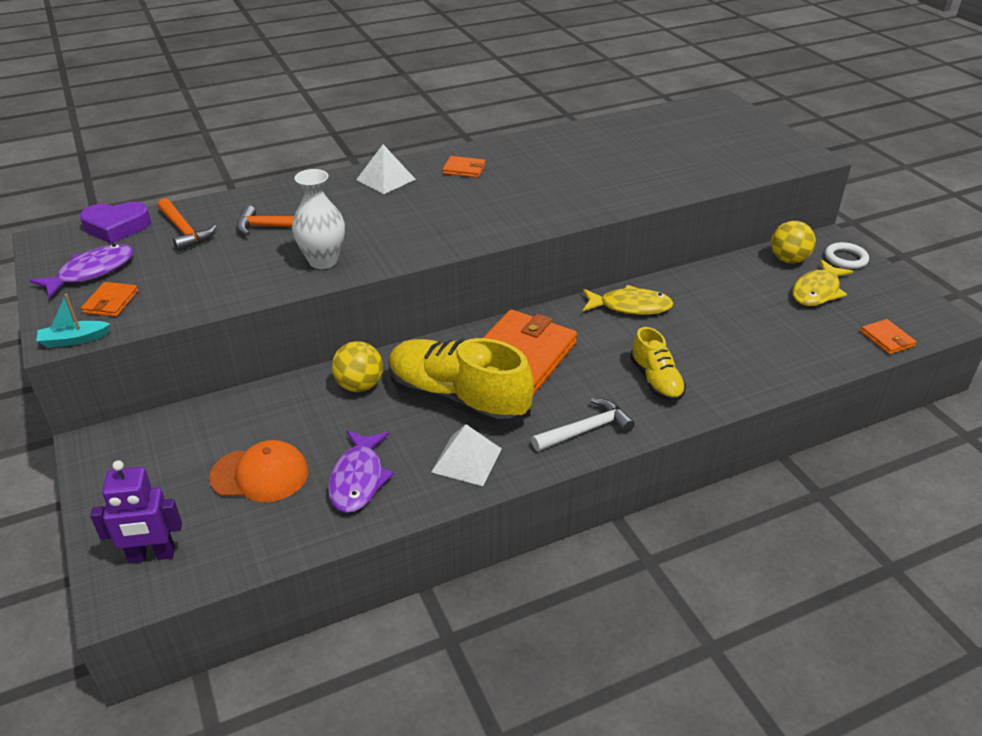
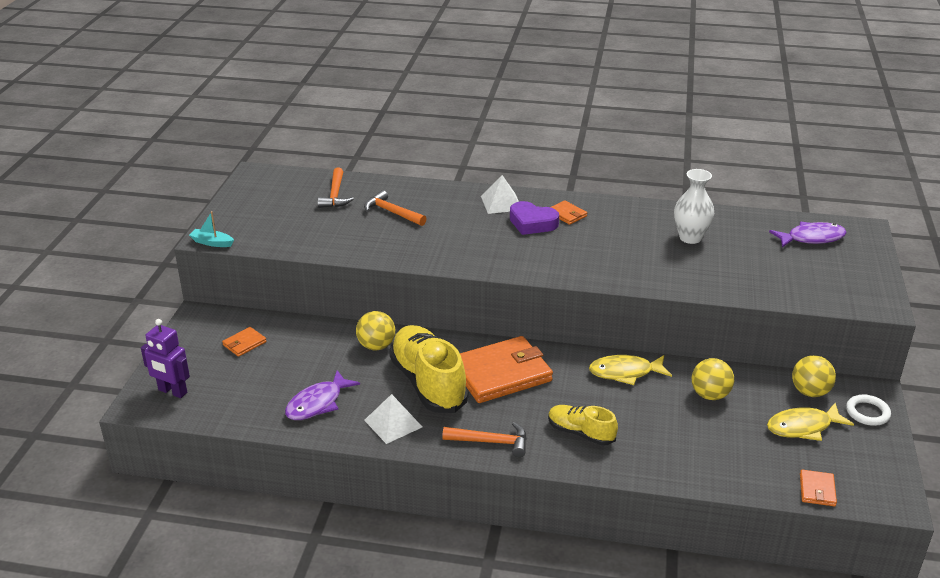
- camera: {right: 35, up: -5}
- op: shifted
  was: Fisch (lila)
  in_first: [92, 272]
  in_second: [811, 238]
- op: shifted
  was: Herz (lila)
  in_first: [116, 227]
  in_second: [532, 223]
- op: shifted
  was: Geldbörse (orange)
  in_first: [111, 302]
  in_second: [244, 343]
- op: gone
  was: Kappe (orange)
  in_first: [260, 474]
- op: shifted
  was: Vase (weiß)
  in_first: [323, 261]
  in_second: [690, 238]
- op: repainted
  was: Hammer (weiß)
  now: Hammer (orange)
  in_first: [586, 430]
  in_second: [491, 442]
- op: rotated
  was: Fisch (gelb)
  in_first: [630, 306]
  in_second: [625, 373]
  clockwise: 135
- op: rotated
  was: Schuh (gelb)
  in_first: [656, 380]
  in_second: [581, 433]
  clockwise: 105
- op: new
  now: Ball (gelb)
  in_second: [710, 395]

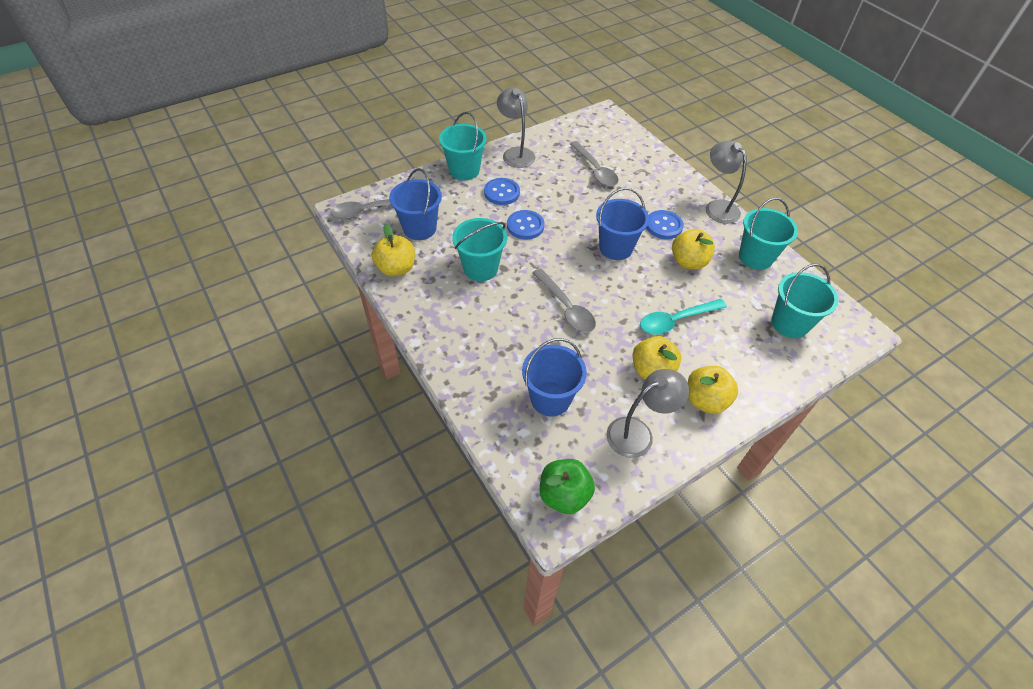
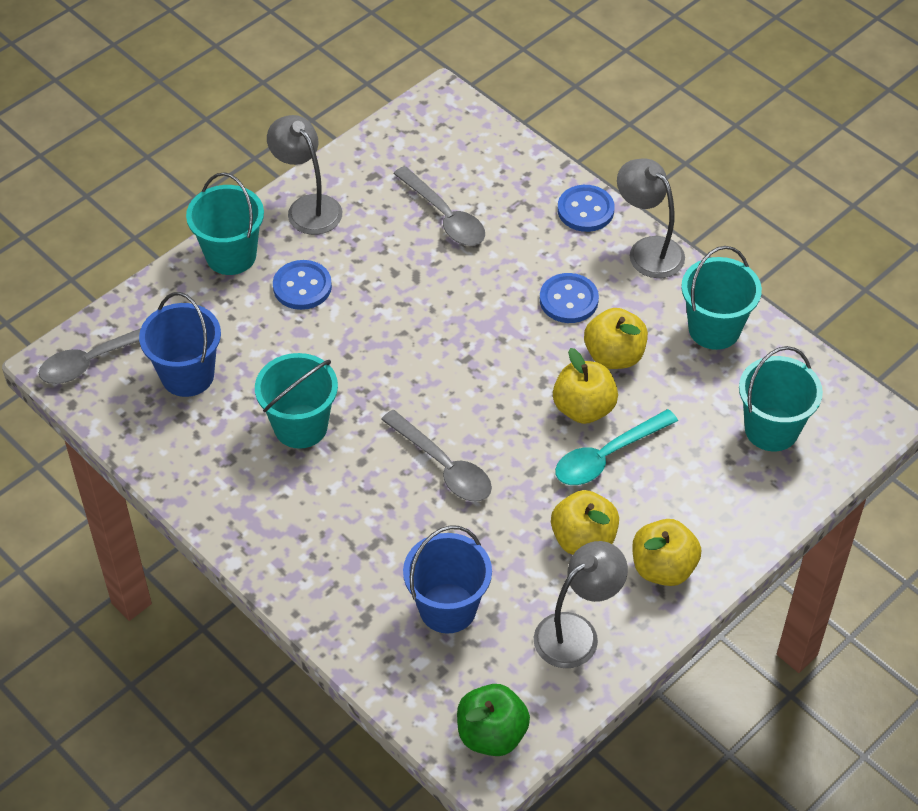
- camera: {right: -10, up: 0}
- op: shifted
  was: Apfel (gelb)
  in_first: [396, 268]
  in_second: [583, 408]
- op: shifted
  was: Knopf (blau)
  in_first: [525, 226]
  in_second: [585, 210]
- op: gone
  was: Eimer (blau)
  in_first: [615, 248]

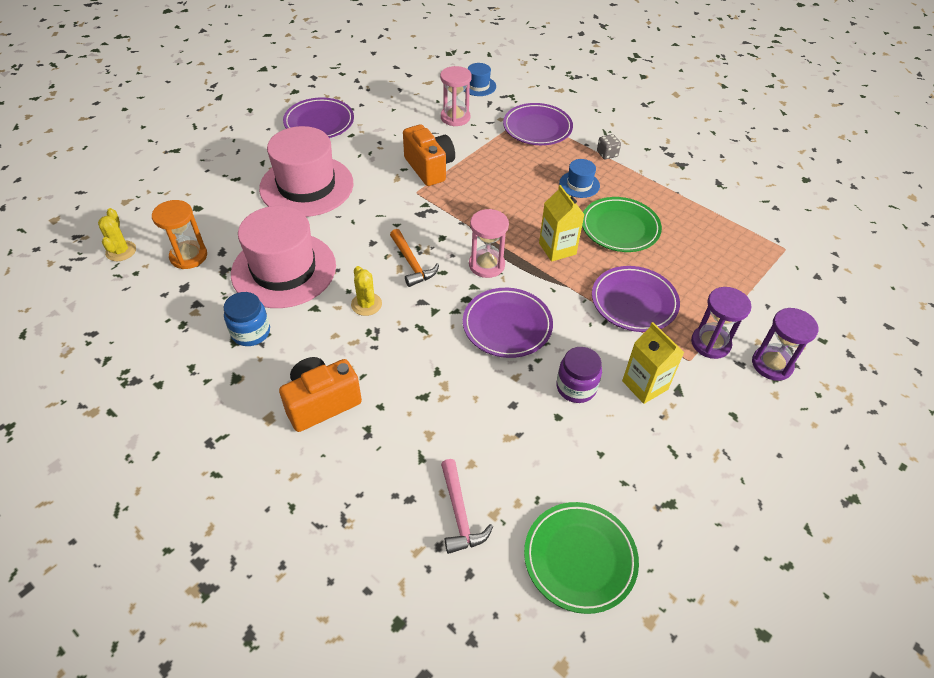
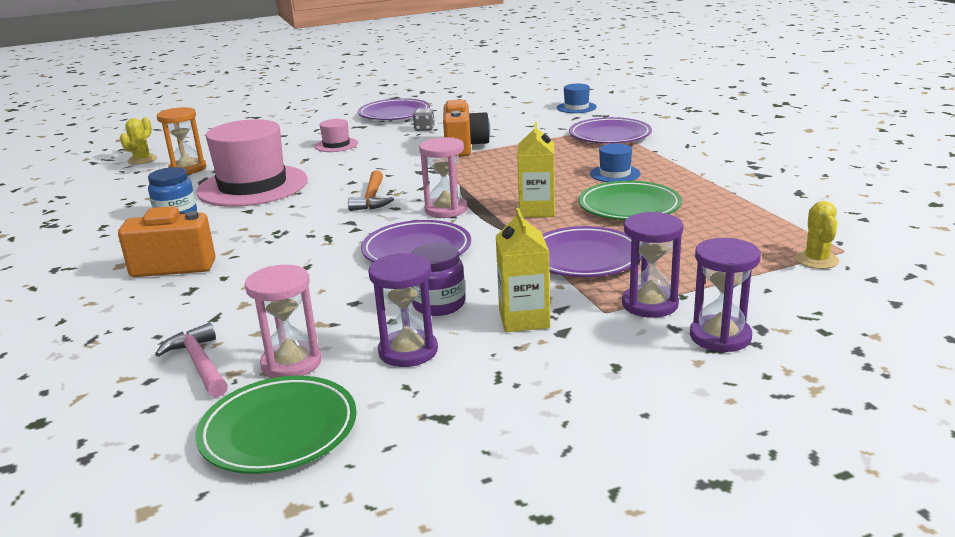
- camera: {right: 30, up: -25}
- op: scaled
  was: Hut (rosa)
  in_first: [306, 186]
  in_second: [336, 145]
  ratio: 0.44
- op: shifted
  was: Kaktus (gelb)
  in_first: [366, 304]
  in_second: [816, 260]
- op: shifted
  was: Sanduhr (rosa)
  in_first: [455, 117]
  in_second: [291, 363]
- op: rotated
  was: Hammer (rosa)
  in_first: [460, 514]
  in_second: [199, 363]
  clockwise: 135
- op: shifted
  was: Spielwürfel (grau)
  in_first: [607, 154]
  in_second: [424, 129]
- op: new
  now: Sanduhr (lila)
  in_second: [408, 351]

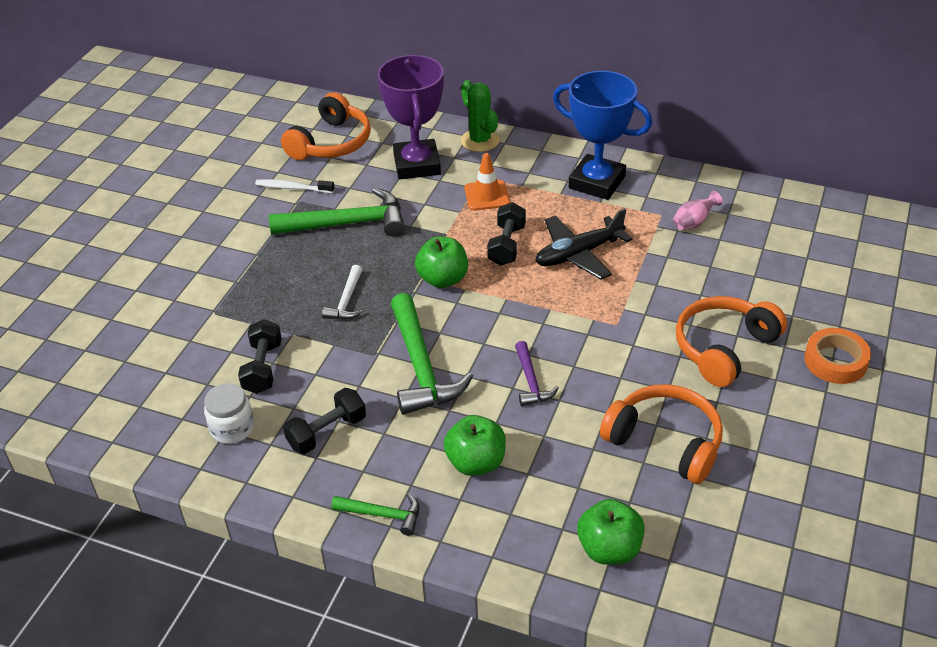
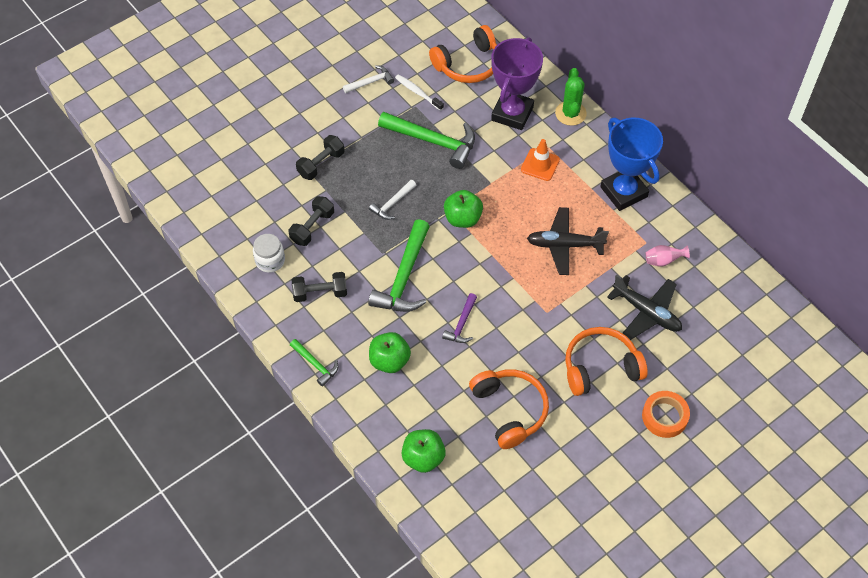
- camera: {right: 30, up: 15}
- op: shifted
  was: Hantel (schwarz)
  in_first: [507, 245]
  in_second: [321, 164]
- op: new
  now: Hammer (weiß)
  in_second: [370, 82]
- op: new
  now: Flugzeug (schwarz)
  in_second: [646, 312]

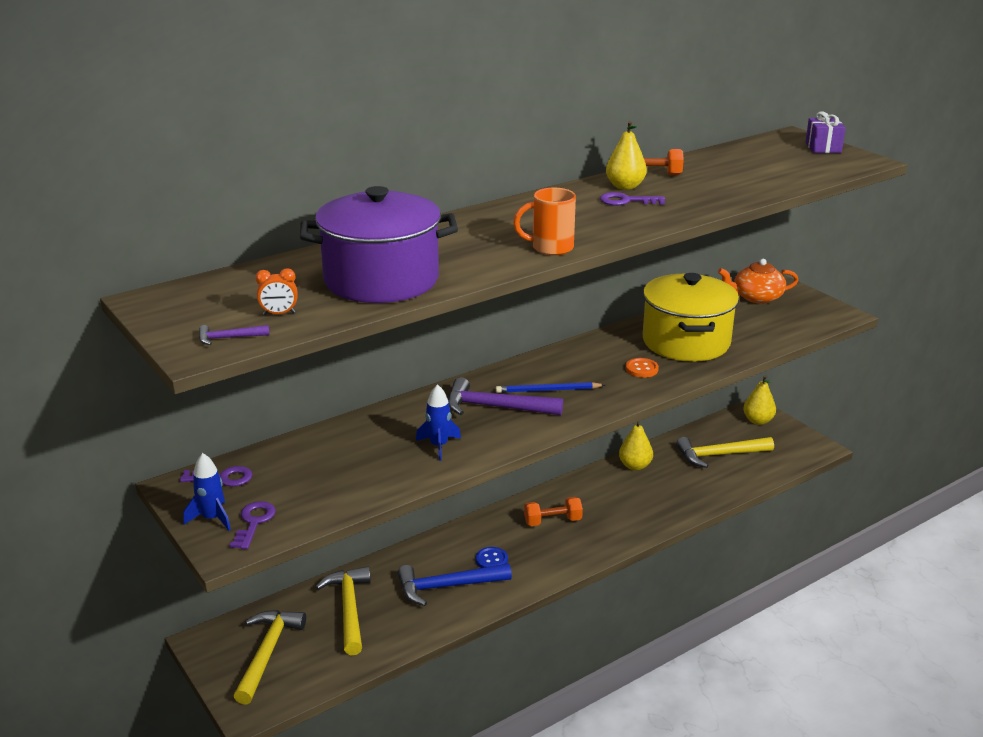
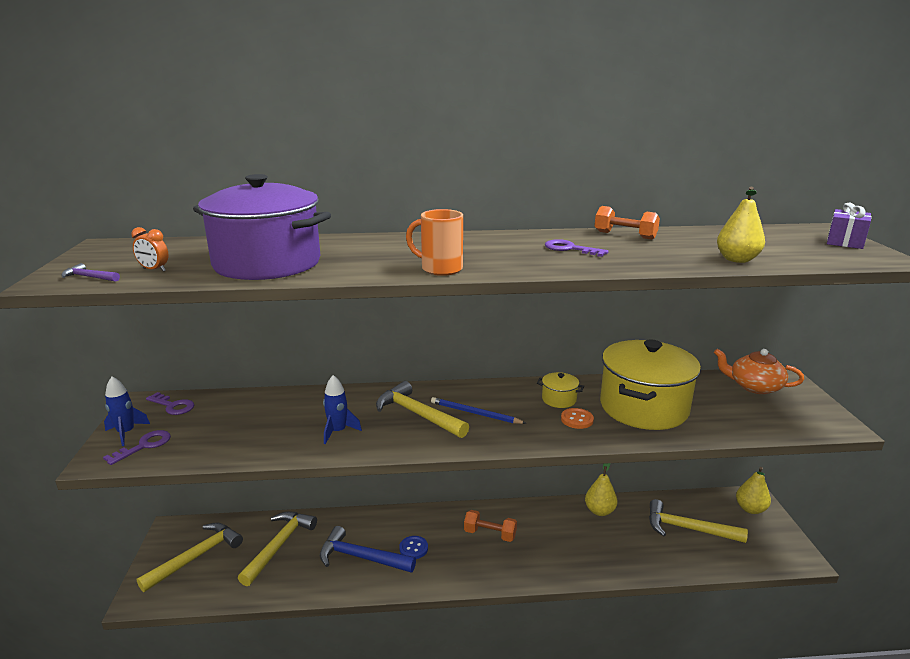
- camera: {right: 30, up: -5}
- op: repainted
  was: Hammer (lila)
  now: Hammer (gelb)
  in_first: [496, 407]
  in_second: [418, 414]
- op: shifted
  was: Birne (gelb)
  in_first: [625, 187]
  in_second: [737, 260]
- op: new
  now: Kochtopf (gelb)
  in_second: [559, 399]

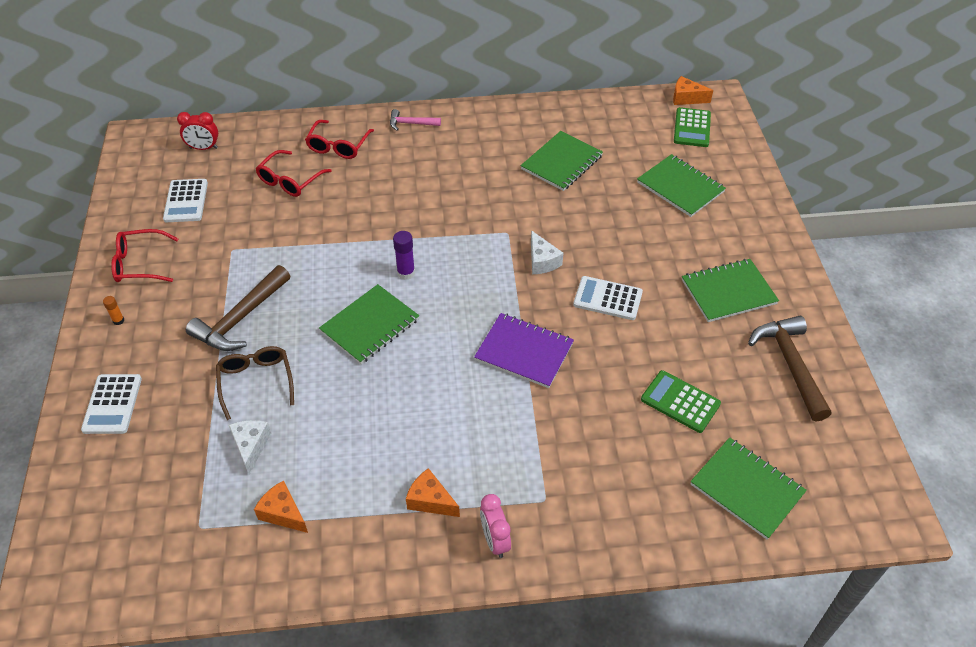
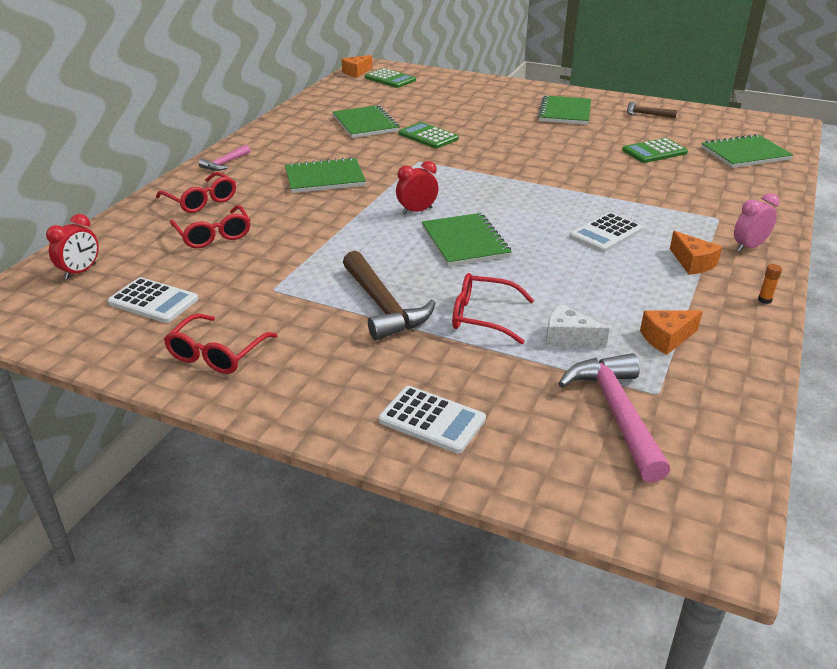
- camera: {right: -60, up: -15}
- op: shifted
  was: Klebestift (orange)
  in_first: [118, 320]
  in_second: [764, 300]
- op: repainted
  was: Brille (braun)
  now: Brille (rot)
  in_first: [256, 382]
  in_second: [482, 316]
- op: swapped
  was: Klebestift (lila)
  now: Wecker (rot)
  in_first: [406, 273]
  in_second: [417, 211]
- op: rotated
  was: Käse (orange)
  in_first: [430, 500]
  in_second: [692, 263]
  clockwise: -90
- op: gone
  was: Notizbuch (lila)
  in_first: [524, 352]
- op: rotated
  was: Wecker (rosa)
  in_first: [495, 540]
  in_second: [749, 247]
  clockwise: 135
- op: gone
  was: Käse (weiß)
  in_first: [542, 261]
- op: shifted
  was: Taschenrechner (weiß)
  in_first: [607, 298]
  in_second: [606, 233]
- op: shifted
  was: Notizbuch (grün)
  in_first: [680, 187]
  in_second: [325, 178]
- op: scaled
  was: Hammer (braun)
  in_first: [790, 364]
  in_second: [646, 114]
  ratio: 0.54
- op: new
  now: Taschenrechner (grün)
  in_second: [428, 136]
- op: new
  now: Hammer (rosa)
  in_second: [616, 413]

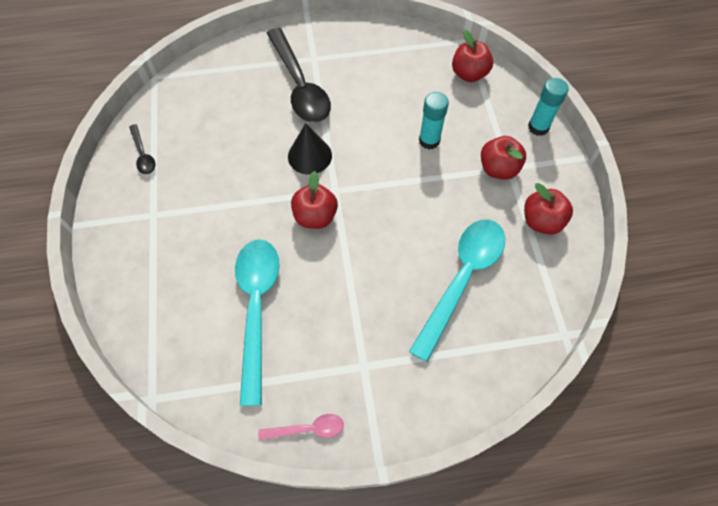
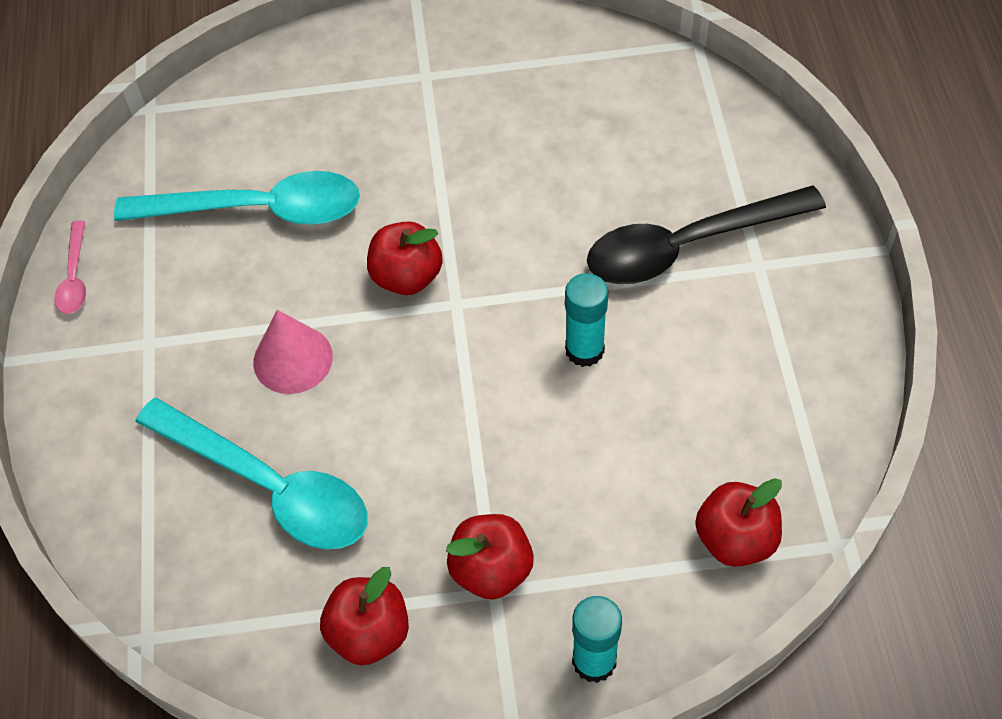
- camera: {right: 95, up: -5}
- op: gone
  was: Löffel (schwarz)
  in_first: [143, 154]
- op: gone
  was: Kegel (schwarz)
  in_first: [309, 156]
- op: shifted
  was: Klebestift (türkis)
  in_first: [429, 140]
  in_second: [584, 350]
- op: new
  now: Kegel (rosa)
  in_second: [293, 359]

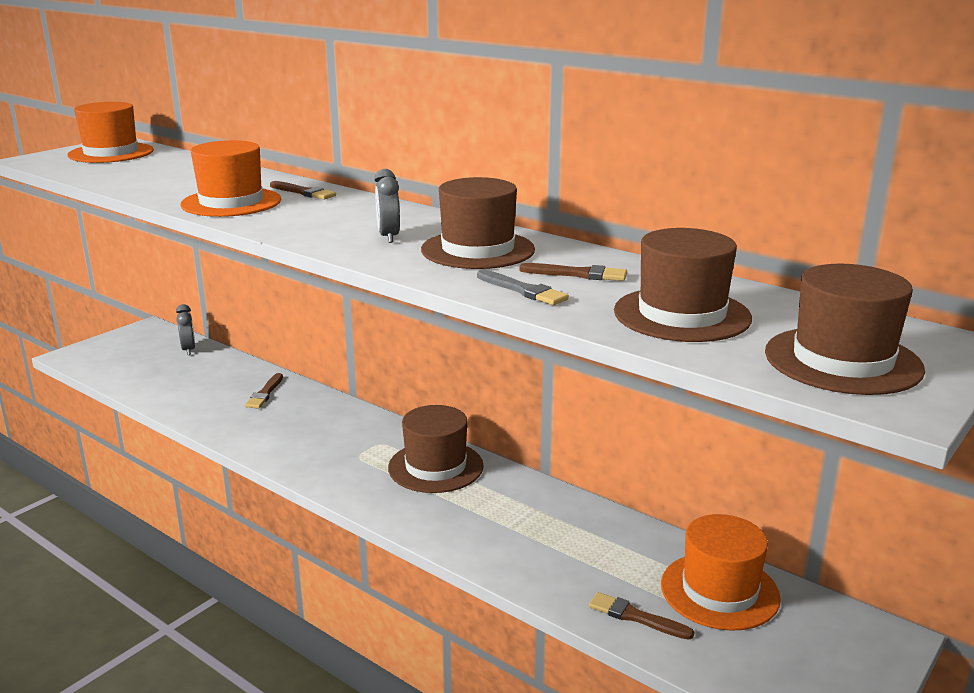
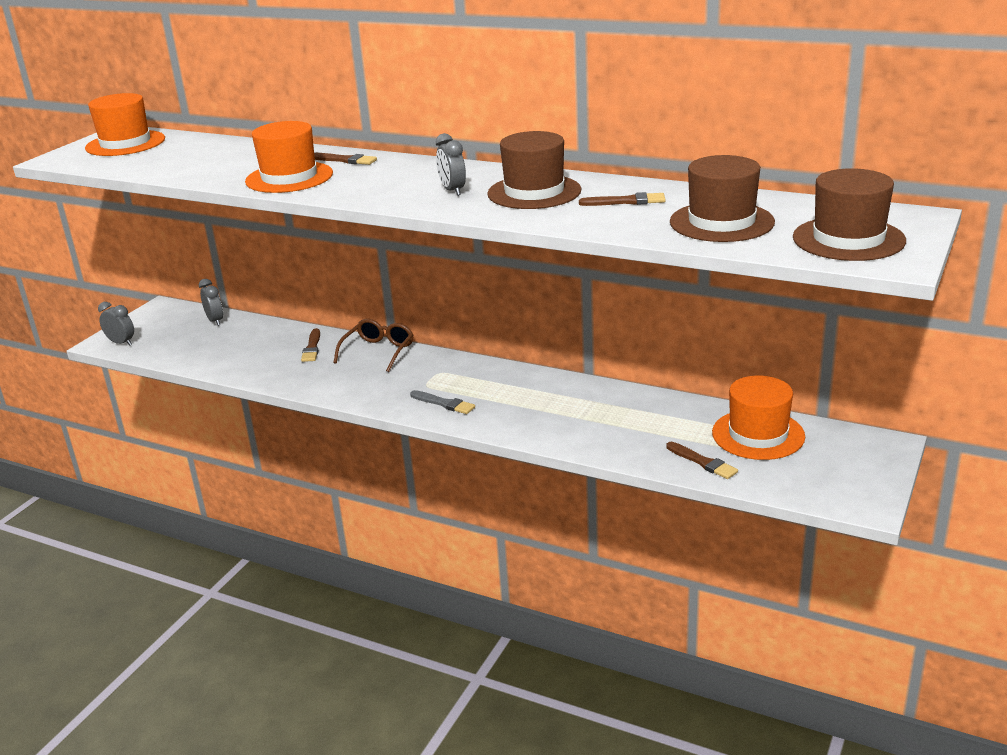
- camera: {right: -10, up: 5}
- op: gone
  was: Hut (braun)
  in_first: [435, 467]
- op: shifted
  was: Pinsel (grau)
  in_first: [523, 290]
  in_second: [444, 403]
- op: rotated
  was: Pinsel (braun)
  in_first: [636, 617]
  in_second: [703, 462]
  clockwise: -150
- op: new
  now: Wecker (grau)
  in_second: [121, 343]
- op: new
  now: Brille (braun)
  in_second: [378, 351]

